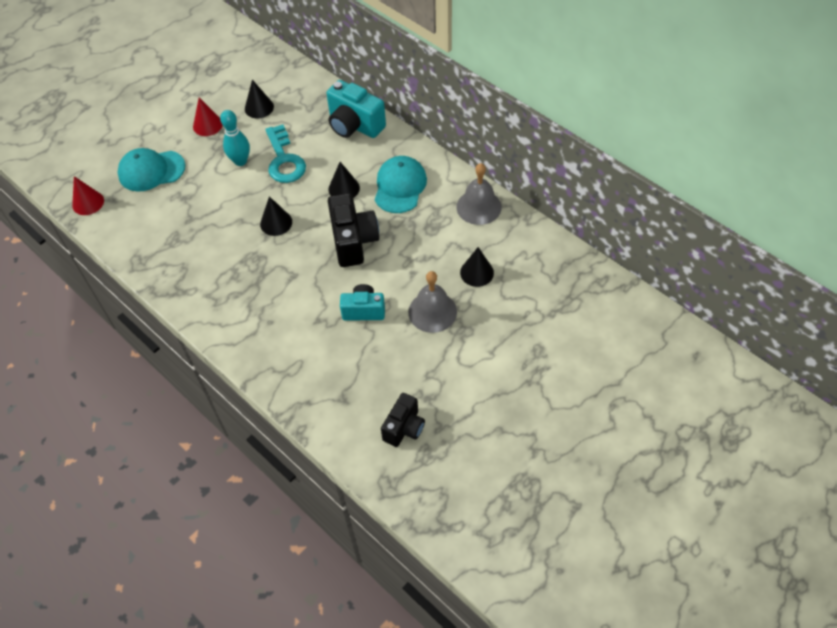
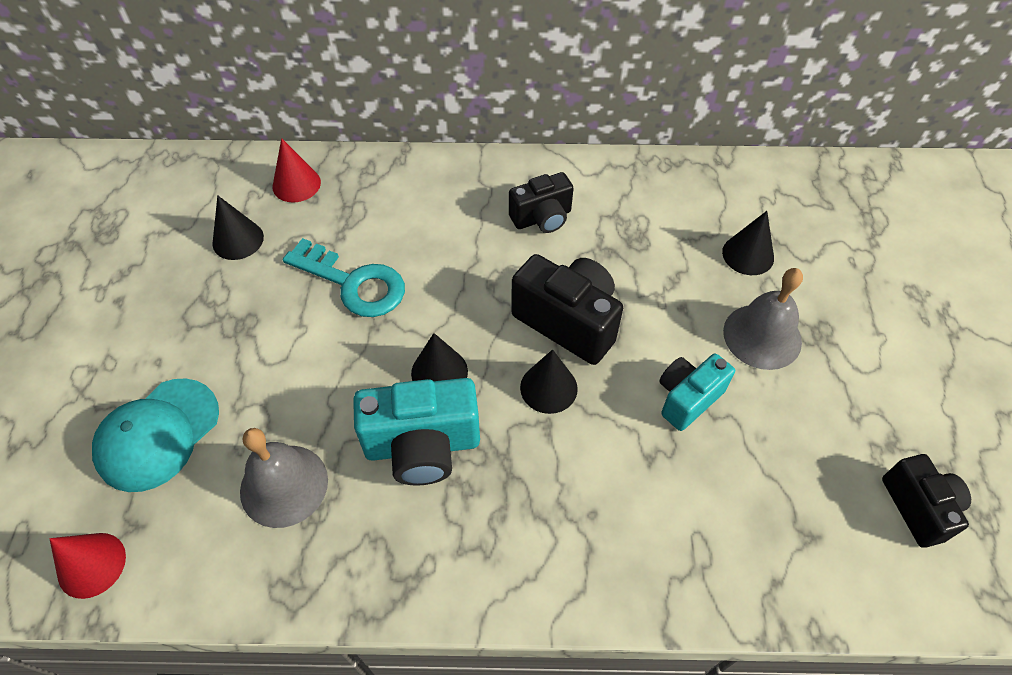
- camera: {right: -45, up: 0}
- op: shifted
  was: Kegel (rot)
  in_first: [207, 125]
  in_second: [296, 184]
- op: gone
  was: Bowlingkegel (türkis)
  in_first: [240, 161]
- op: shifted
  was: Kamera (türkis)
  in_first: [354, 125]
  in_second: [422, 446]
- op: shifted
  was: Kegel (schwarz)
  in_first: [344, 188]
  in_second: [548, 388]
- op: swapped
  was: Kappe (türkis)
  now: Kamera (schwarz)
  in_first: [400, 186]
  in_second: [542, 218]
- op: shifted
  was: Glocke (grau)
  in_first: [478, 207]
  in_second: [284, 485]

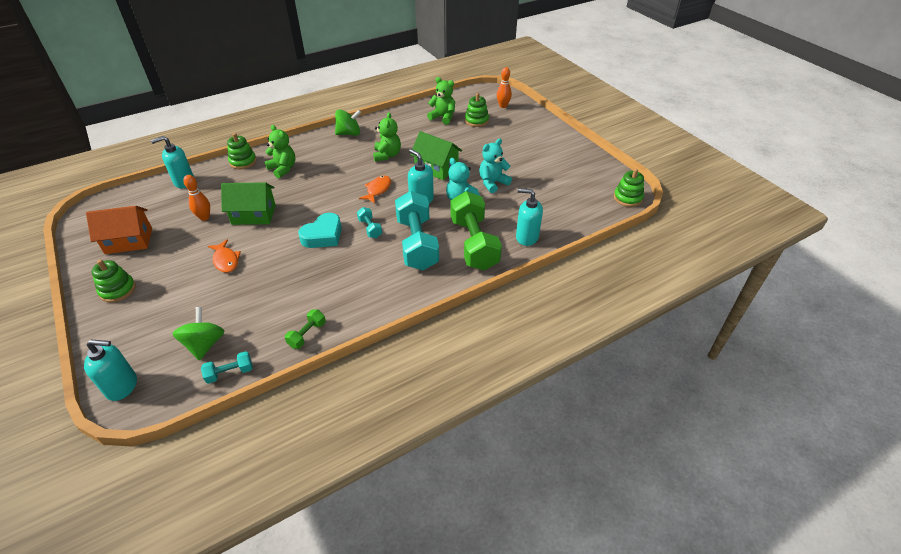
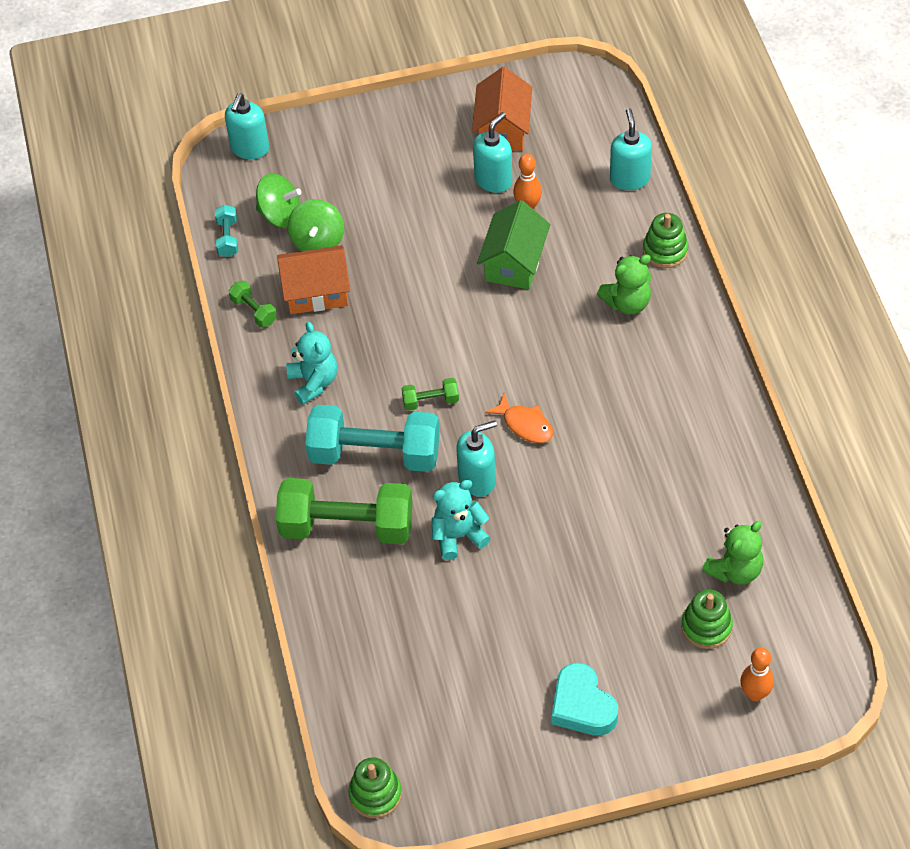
- camera: {right: 110, up: 10}
- op: gone
  was: Stapelspielzeug (grün)
  in_first: [118, 290]
- op: gone
  was: Fisch (orange)
  in_first: [226, 260]
- op: shifted
  was: Herz (türkis)
  in_first: [323, 235]
  in_second: [582, 706]
- op: shifted
  was: Kreisel (grün)
  in_first: [349, 133]
  in_second: [318, 241]
- op: repainted
  was: Hantel (türkis)
  now: Hantel (grün)
  in_first: [370, 228]
  in_second: [430, 401]
- op: gone
  was: Teddybär (grün)
  in_first: [387, 155]
- op: gone
  was: Haus (grün)
  in_first: [436, 168]
- op: shifted
  was: Teddybär (türkis)
  in_first: [492, 183]
  in_second: [313, 382]
- op: shifted
  was: Seifenspender (türkis)
  in_first: [526, 237]
  in_second: [493, 180]
- op: new
  now: Haus (orange)
  in_second: [316, 292]

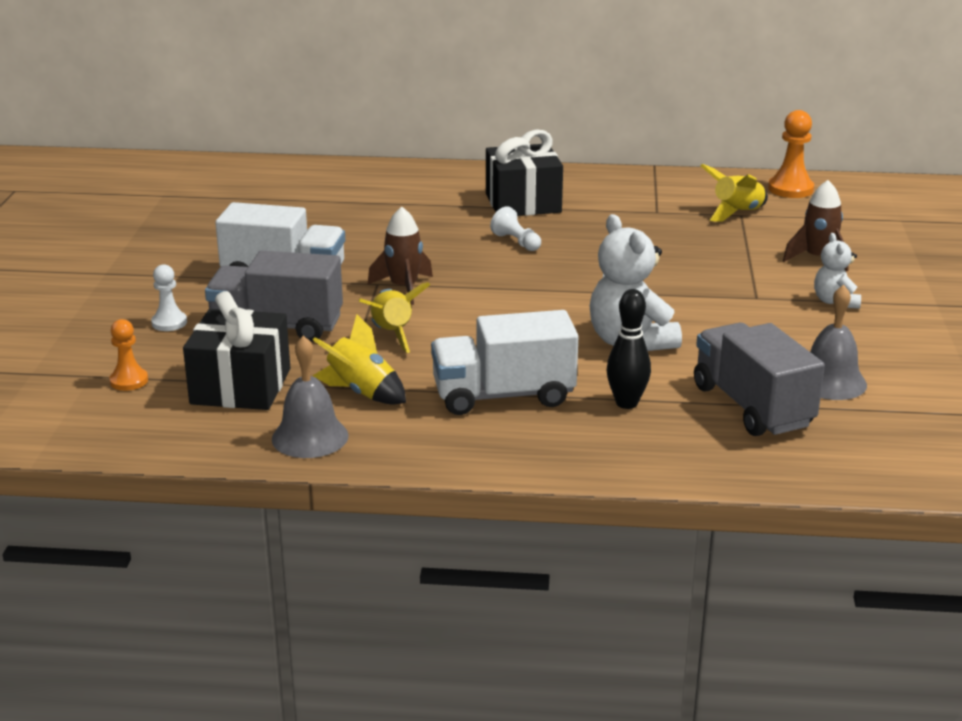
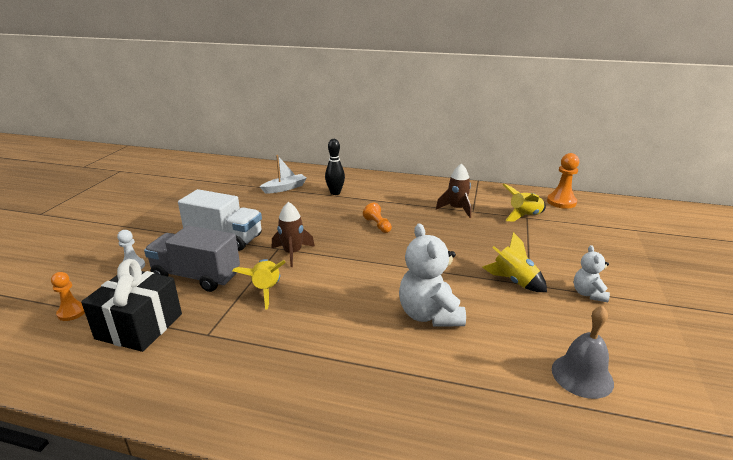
- camera: {right: 10, up: 0}
- op: gone
  was: Glocke (grau)
  in_first: [310, 437]
- op: shifted
  was: Rakete (gelb)
  in_first: [361, 392]
  in_second: [514, 281]
- op: gone
  was: Lastwagen (weiß)
  in_first: [503, 396]
- op: gone
  was: Geschenk (schwarz)
  in_first: [523, 203]
- op: repainted
  was: Bauer (weiß)
  now: Bauer (orange)
  in_first: [516, 242]
  in_second: [378, 225]
- op: shifted
  was: Bowlingkegel (schwarz)
  in_first: [626, 403]
  in_second: [335, 193]
- op: gone
  was: Lastwagen (grau)
  in_first: [752, 406]
- op: shifted
  was: Rakete (braun)
  in_first: [818, 259]
  in_second: [456, 209]
- op: new
  now: Boot (weiß)
  in_second: [285, 188]

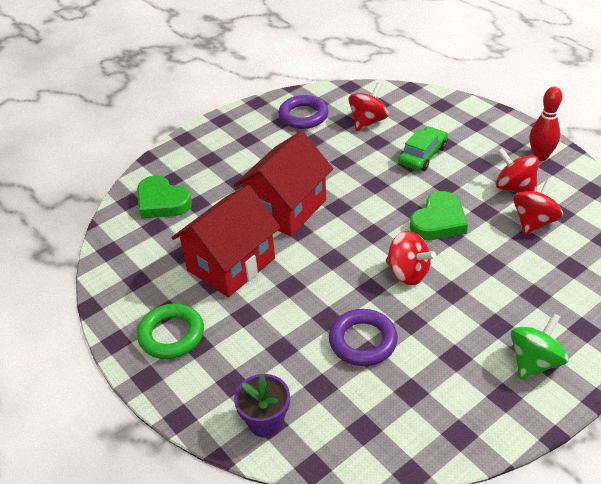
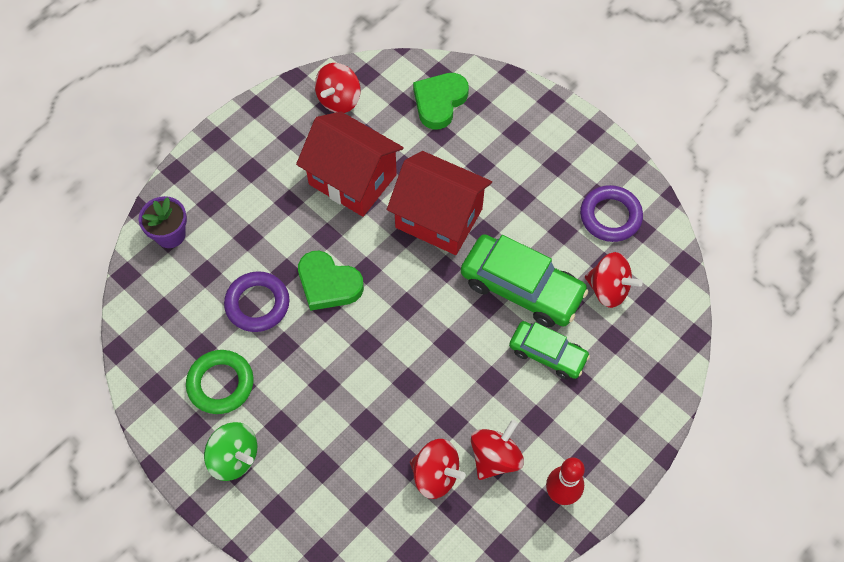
- camera: {right: 80, up: 20}
- op: shifted
  was: Ring (grün)
  in_first: [171, 335]
  in_second: [220, 384]
- op: shifted
  was: Kreisel (rot)
  in_first: [408, 273]
  in_second: [339, 100]
- op: shifted
  was: Herz (grün)
  in_first: [439, 221]
  in_second: [328, 284]
- op: new
  now: Auto (grün)
  in_second: [521, 287]

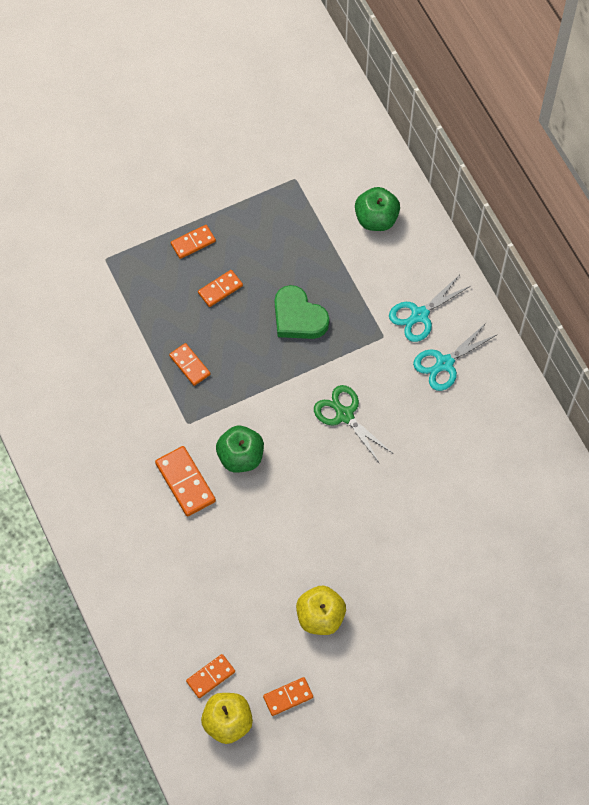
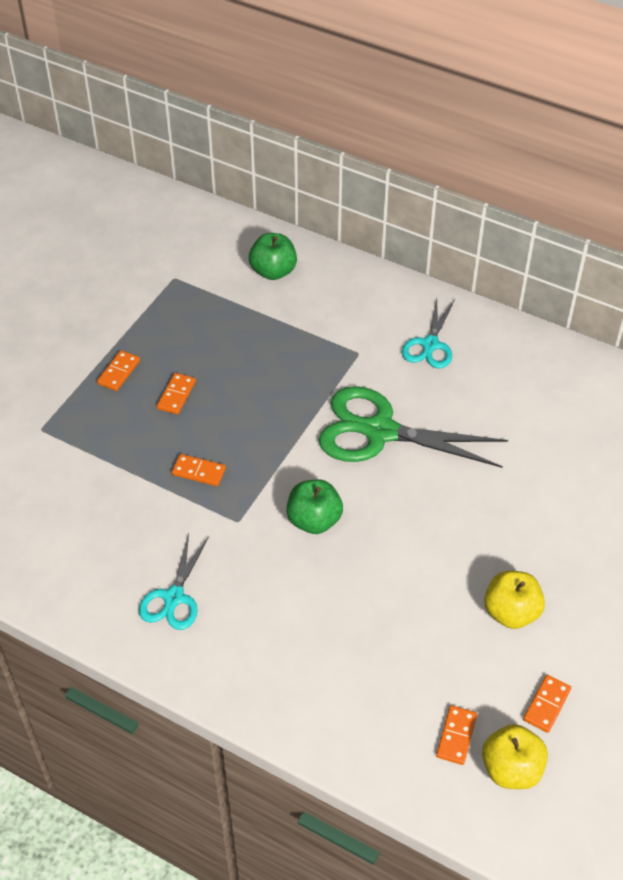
- camera: {right: -35, up: -15}
- op: gone
  was: Dominostein (orange)
  in_first: [185, 482]
- op: gone
  was: Herz (grün)
  in_first: [298, 317]
- op: scaled
  was: Schere (grün)
  in_first: [344, 415]
  in_second: [379, 431]
  ratio: 1.79
- op: shifted
  was: Schere (türkis)
  in_first: [419, 315]
  in_second: [174, 598]

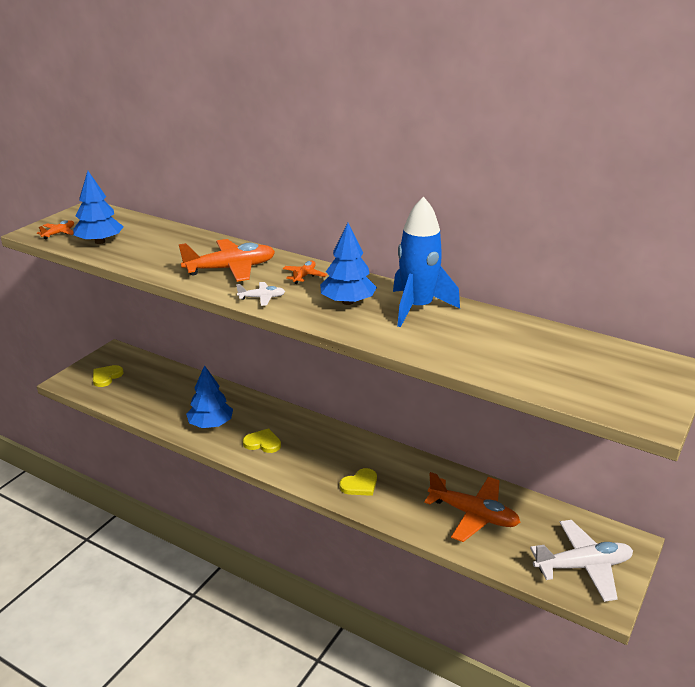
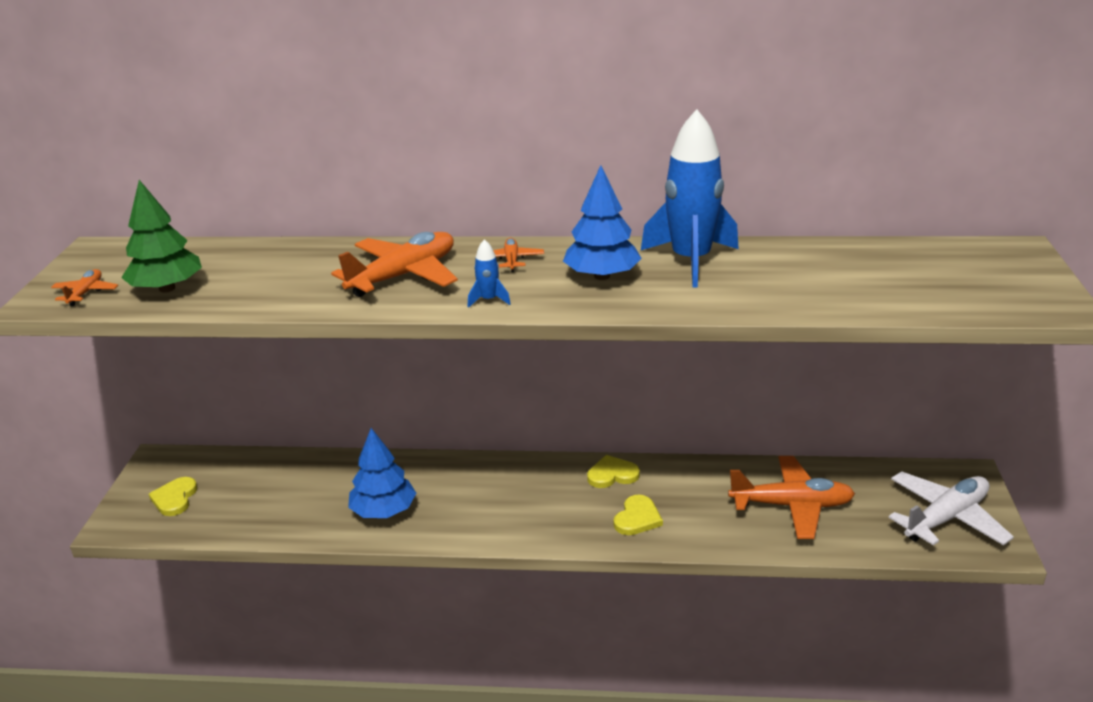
- camera: {right: -25, up: 0}
- op: repainted
  was: Baum (blau)
  now: Baum (grün)
  in_first: [100, 242]
  in_second: [167, 288]
- op: swapped
  was: Flugzeug (weiß)
  now: Rakete (blau)
  in_first: [262, 298]
  in_second: [488, 300]
- op: shifted
  was: Herz (gelb)
  in_first: [263, 443]
  in_second: [612, 474]

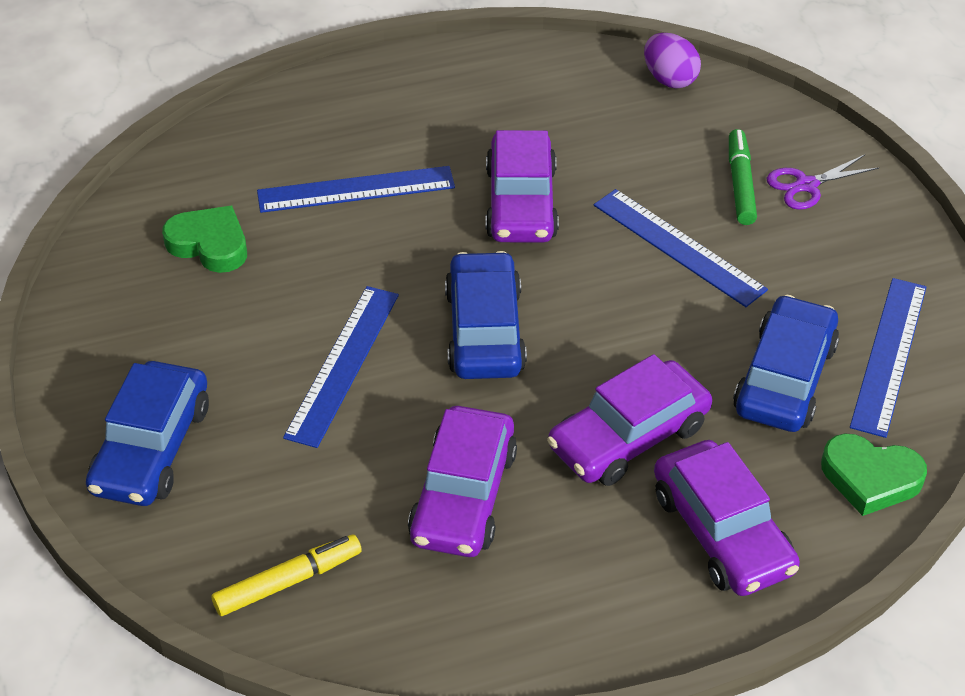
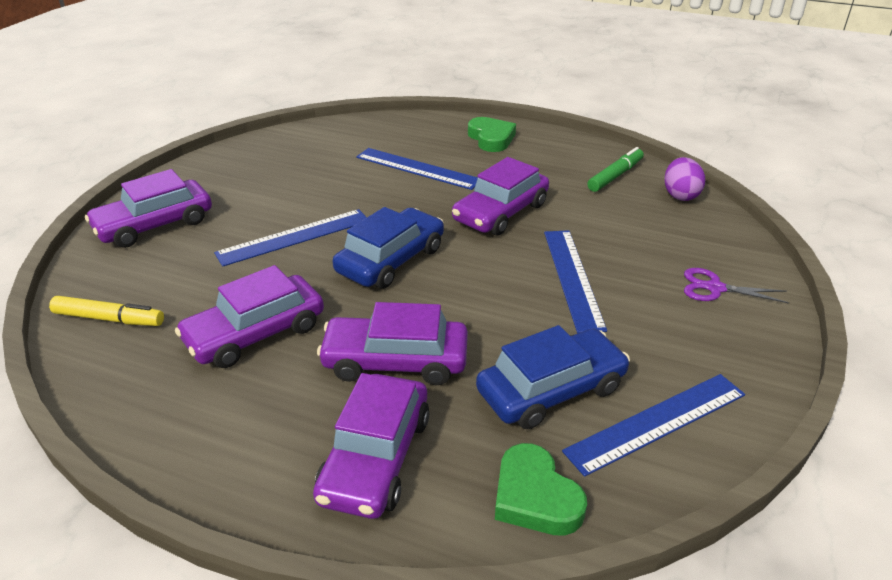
- camera: {right: 40, up: -10}
- op: repainted
  was: Auto (blau)
  now: Auto (lila)
  in_first: [151, 448]
  in_second: [154, 225]
- op: shifted
  was: Herz (grün)
  in_first: [209, 244]
  in_second: [491, 138]
- op: shifted
  was: Filzstift (grün)
  in_first: [740, 184]
  in_second: [615, 176]

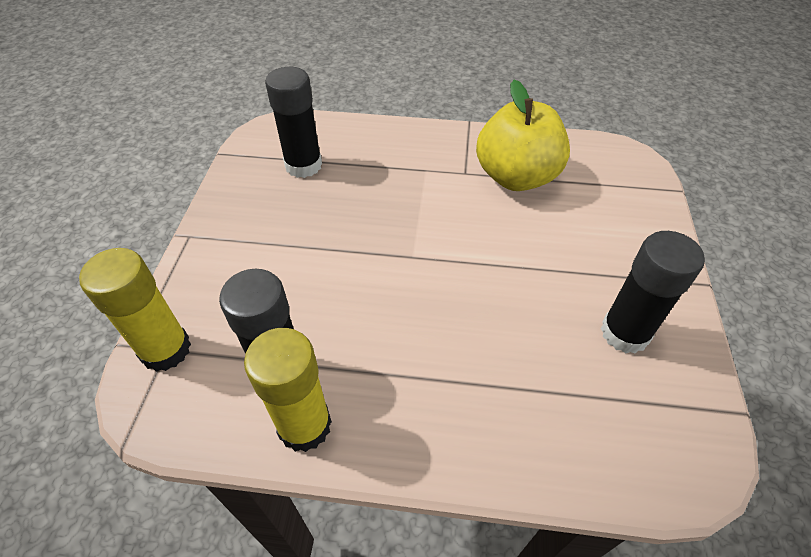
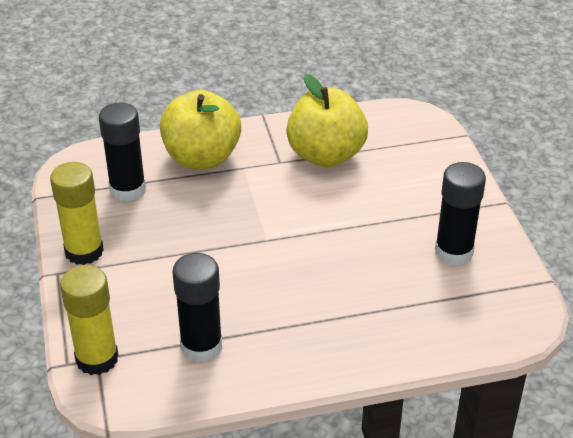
- camera: {right: -20, up: -10}
- op: shifted
  was: Klebestift (gelb)
  in_first: [304, 425]
  in_second: [84, 251]
- op: new
  now: Apfel (gelb)
  in_second: [202, 158]

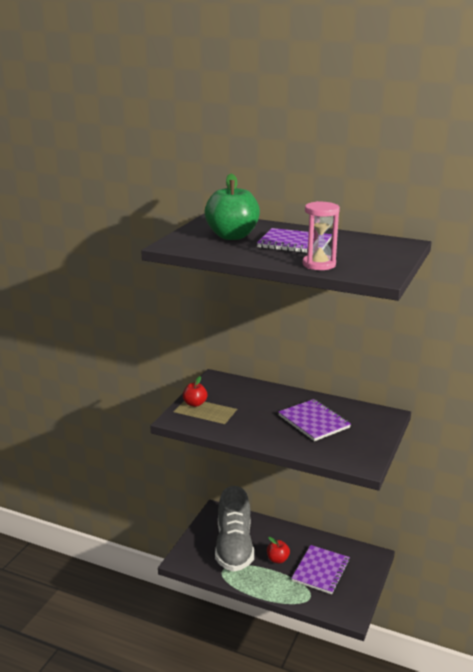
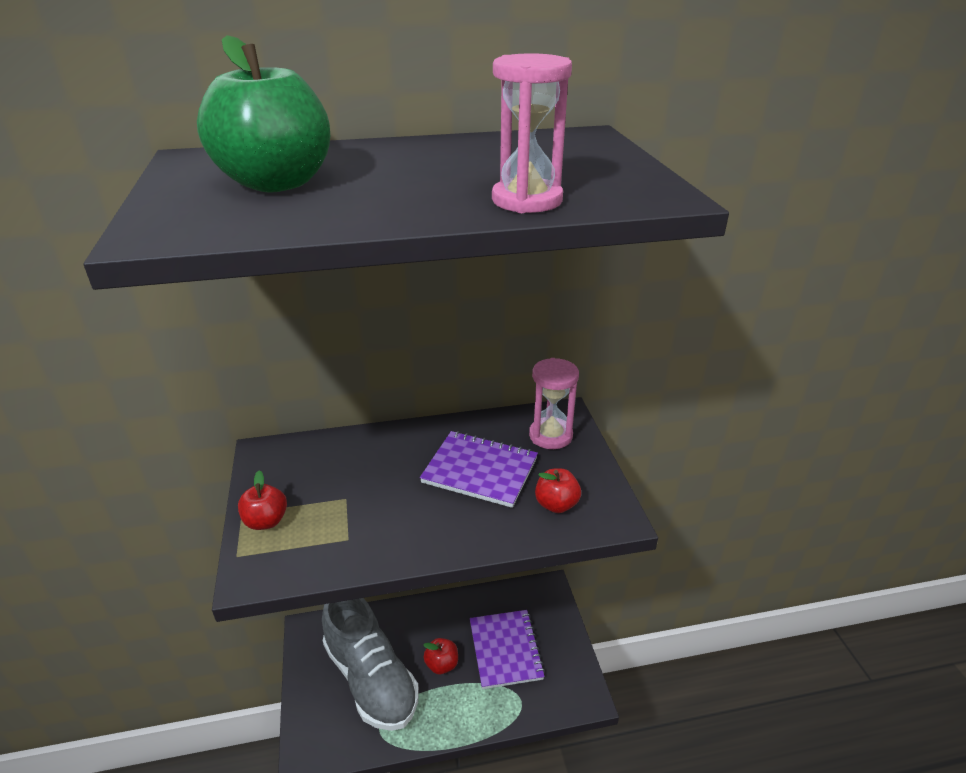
- camera: {right: -35, up: 10}
- op: gone
  was: Notizbuch (lila)
  in_first: [294, 244]
- op: new
  now: Sanduhr (rosa)
  in_second: [550, 435]
- op: new
  now: Apfel (rot)
  in_second: [556, 504]

